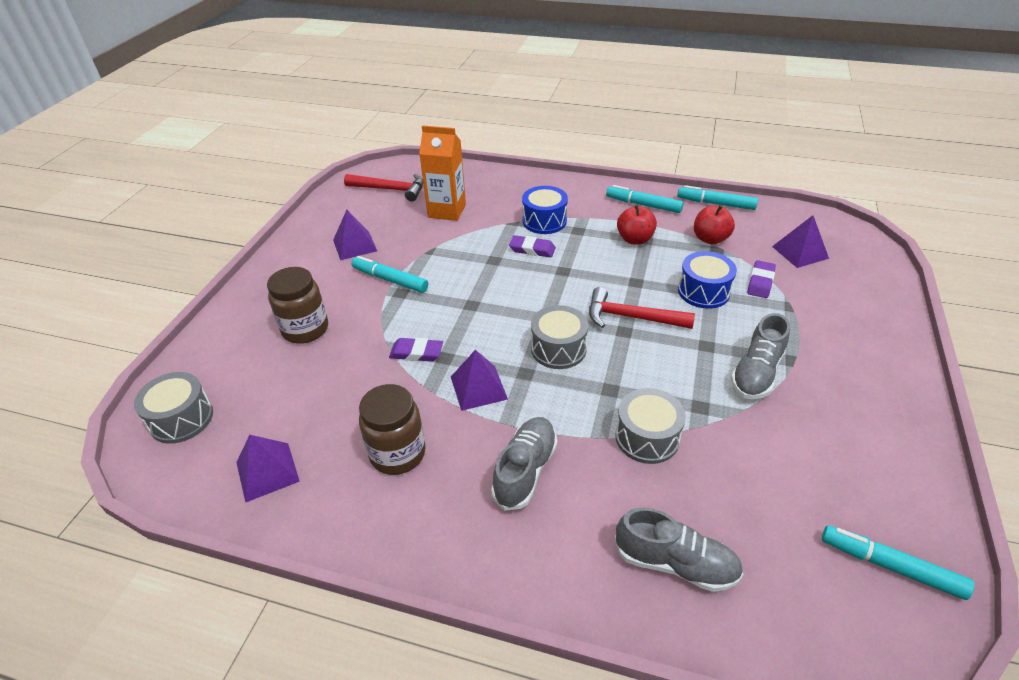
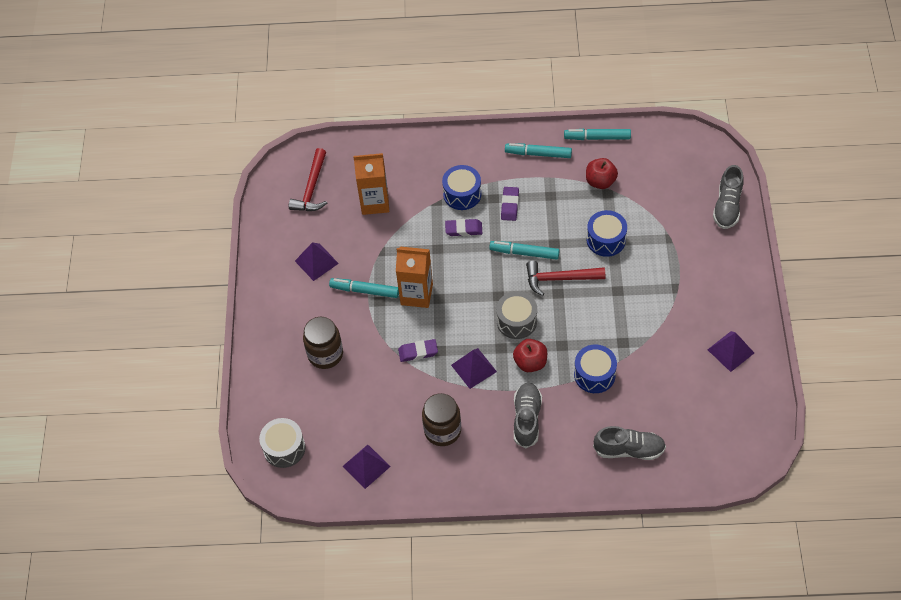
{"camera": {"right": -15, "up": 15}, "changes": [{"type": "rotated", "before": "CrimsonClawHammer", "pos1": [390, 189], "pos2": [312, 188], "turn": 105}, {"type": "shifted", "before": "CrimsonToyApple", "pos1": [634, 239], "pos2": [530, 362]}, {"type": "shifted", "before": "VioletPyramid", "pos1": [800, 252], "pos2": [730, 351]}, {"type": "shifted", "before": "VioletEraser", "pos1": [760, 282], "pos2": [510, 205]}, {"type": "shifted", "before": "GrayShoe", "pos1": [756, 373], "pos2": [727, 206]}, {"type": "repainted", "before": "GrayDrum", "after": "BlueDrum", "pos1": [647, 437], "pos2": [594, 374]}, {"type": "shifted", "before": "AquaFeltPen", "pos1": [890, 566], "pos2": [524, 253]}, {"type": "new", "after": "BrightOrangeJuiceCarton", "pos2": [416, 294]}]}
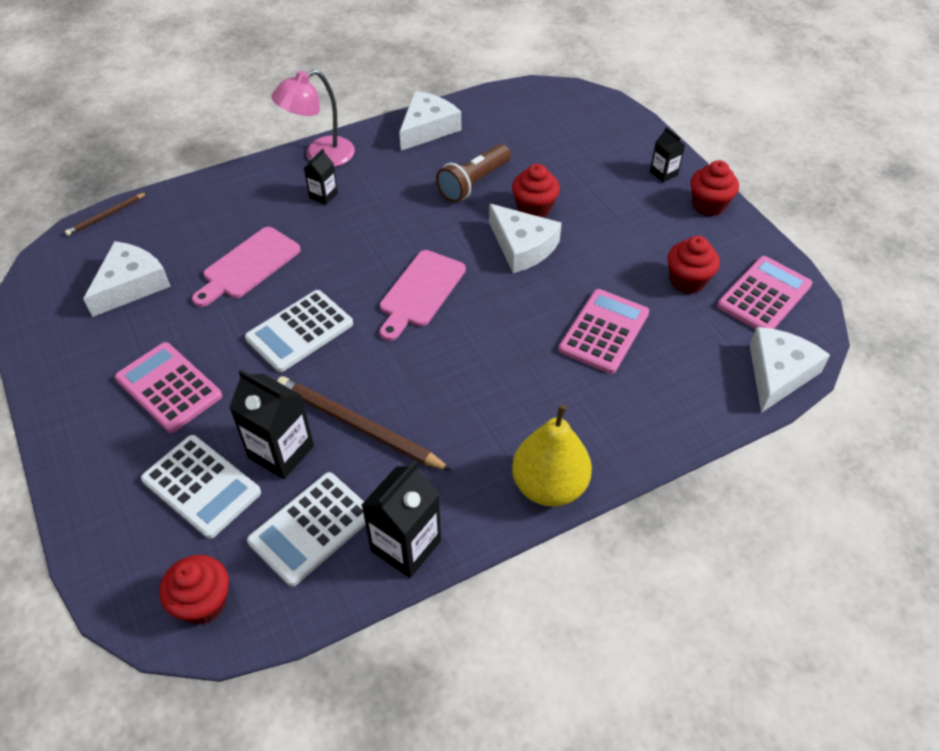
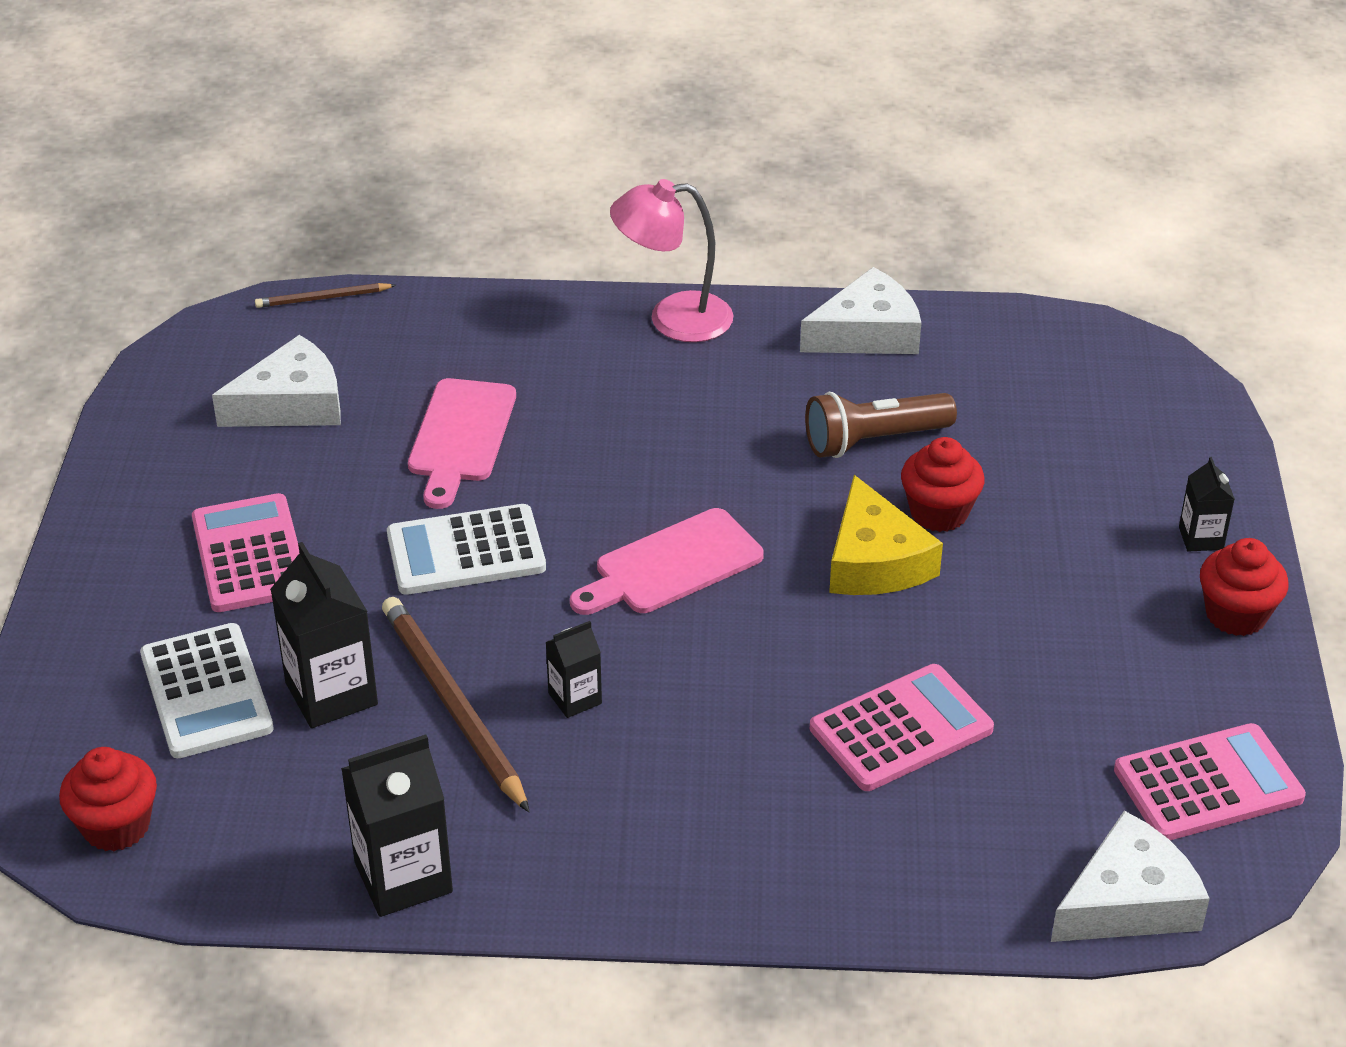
{"camera": {"right": 30, "up": -10}, "changes": [{"type": "shifted", "before": "EbonyJuiceCarton", "pos1": [323, 195], "pos2": [575, 698]}, {"type": "repainted", "before": "SnowWhitePieceOfCheese", "after": "YellowPieceOfCheese", "pos1": [522, 246], "pos2": [875, 561]}, {"type": "rotated", "before": "RosyCuttingBoard", "pos1": [248, 266], "pos2": [460, 437], "turn": -60}, {"type": "gone", "before": "CrimsonCupcake", "pos1": [687, 281]}, {"type": "gone", "before": "YellowPearFruit", "pos1": [549, 486]}, {"type": "gone", "before": "SnowWhiteAddingMachine", "pos1": [311, 528]}]}
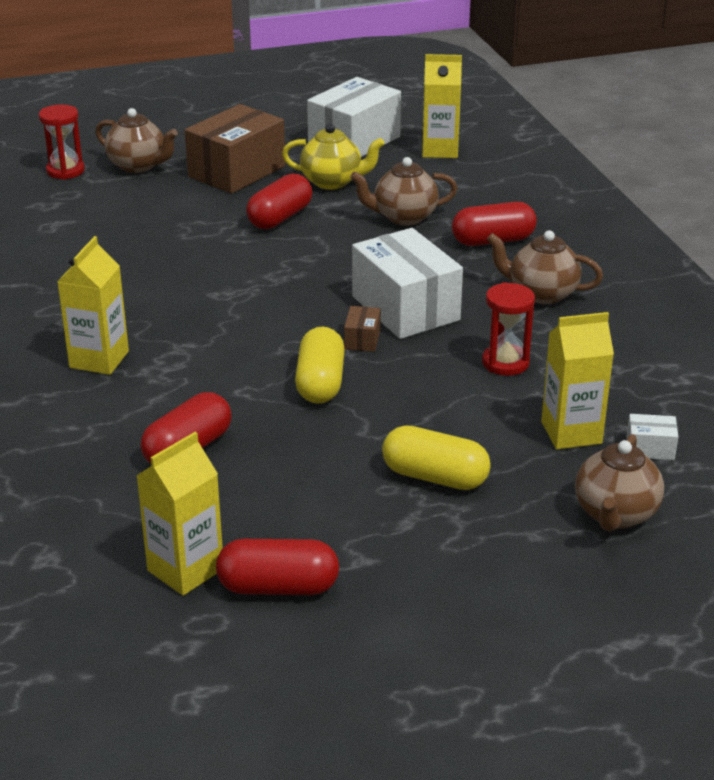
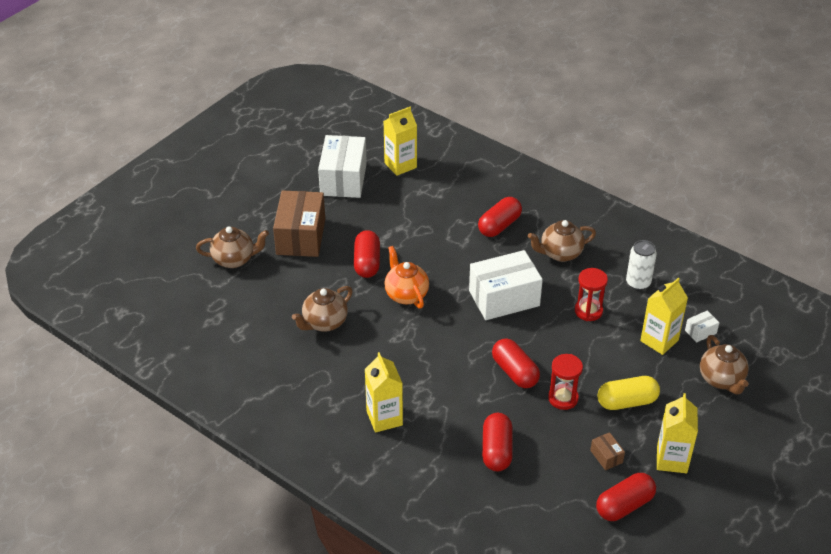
{"camera": {"right": -35, "up": 10}, "changes": [{"type": "shifted", "before": "CrimsonHourglass", "pos1": [65, 171], "pos2": [563, 398]}, {"type": "gone", "before": "YellowTeaPot", "pos1": [332, 182]}, {"type": "shifted", "before": "RussetTeaPot", "pos1": [403, 217], "pos2": [324, 323]}, {"type": "rotated", "before": "SnowWhitePackage", "pos1": [405, 308], "pos2": [504, 298], "turn": -45}, {"type": "shifted", "before": "RussetPackage", "pos1": [362, 339], "pos2": [606, 456]}, {"type": "repainted", "before": "YellowCapsule", "after": "CrimsonCapsule", "pos1": [320, 383], "pos2": [514, 372]}, {"type": "shifted", "before": "YellowJuiceCarton", "pos1": [185, 569], "pos2": [671, 460]}, {"type": "new", "after": "SnowWhiteCan", "pos2": [638, 283]}, {"type": "new", "after": "BrightOrangeTeaPot", "pos2": [406, 294]}]}
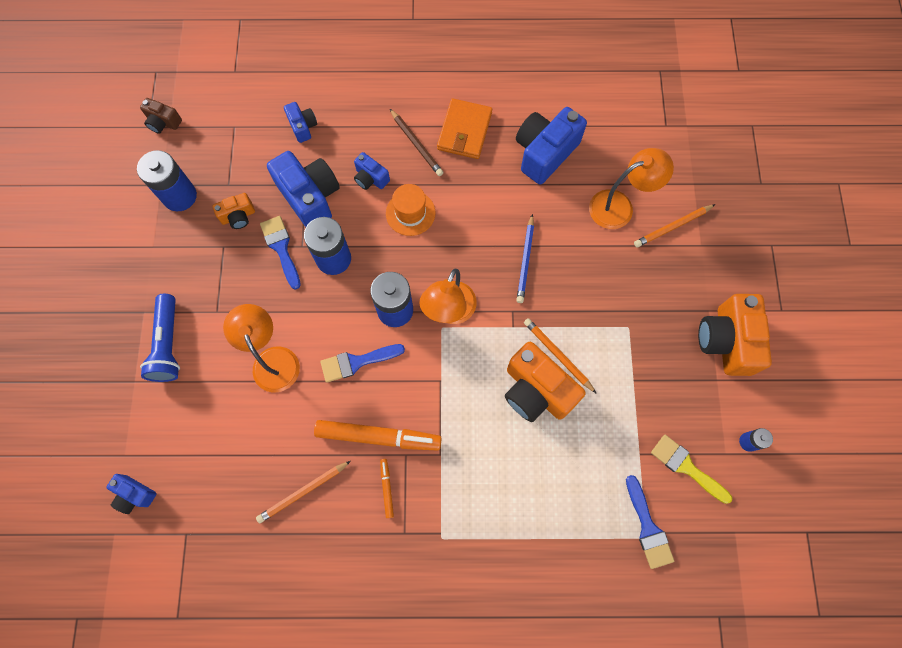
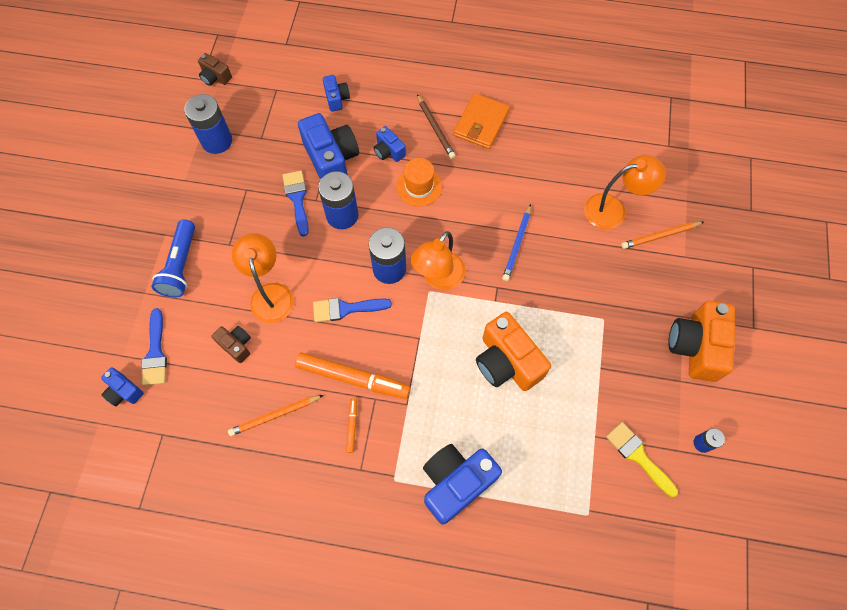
{"camera": {"right": 10, "up": -5}, "changes": [{"type": "shifted", "before": "BlueCamera", "pos1": [544, 153], "pos2": [456, 483]}, {"type": "gone", "before": "BrightOrangeCamera", "pos1": [238, 216]}, {"type": "gone", "before": "BrightOrangeLeadPencil", "pos1": [557, 355]}, {"type": "shifted", "before": "BluePaintBrush", "pos1": [648, 527], "pos2": [155, 353]}, {"type": "new", "after": "RussetCamera", "pos2": [236, 345]}]}
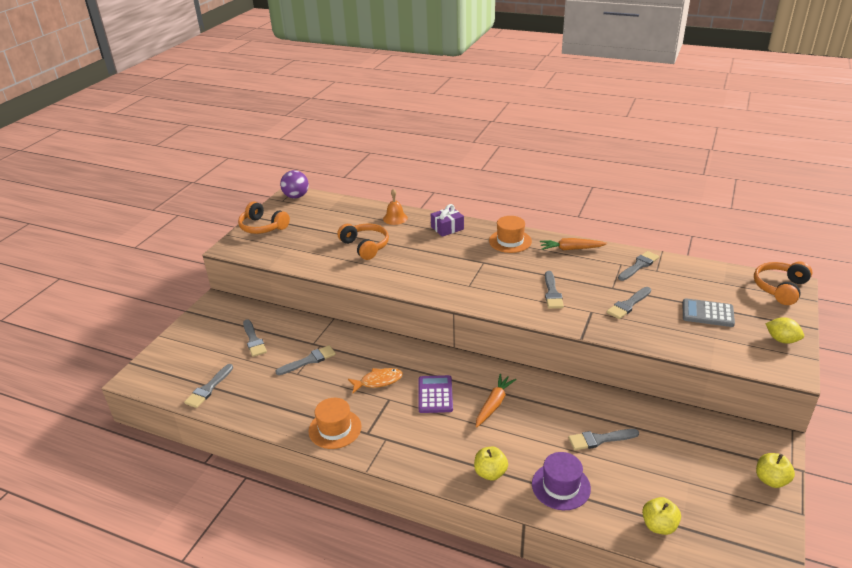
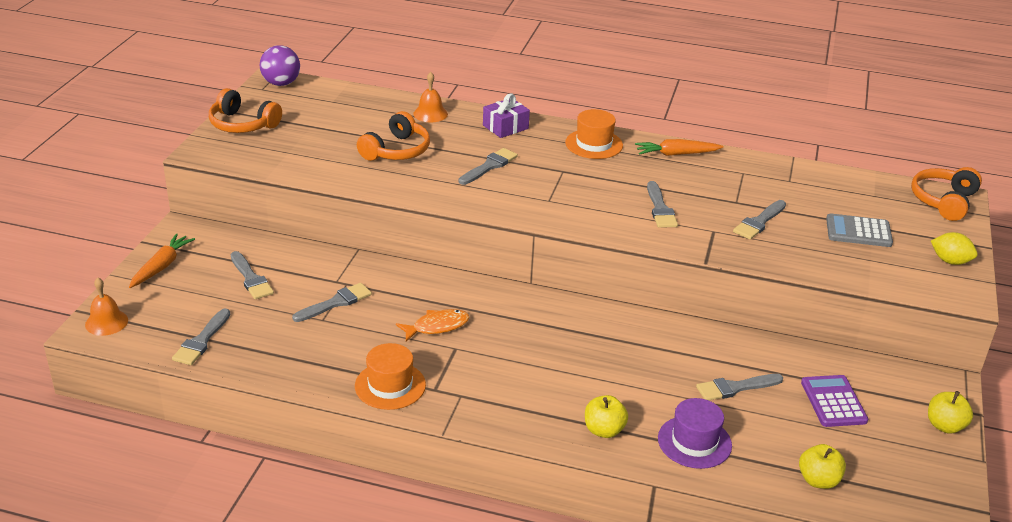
{"camera": {"right": -10, "up": 0}, "changes": [{"type": "rotated", "before": "BrightOrangeHeadphones", "pos1": [365, 246], "pos2": [396, 150], "turn": 75}, {"type": "shifted", "before": "GrayPaintBrush", "pos1": [639, 265], "pos2": [489, 166]}, {"type": "shifted", "before": "BrightOrangeToyCarrot", "pos1": [494, 404], "pos2": [161, 266]}, {"type": "shifted", "before": "VioletAddingMachine", "pos1": [435, 394], "pos2": [833, 402]}, {"type": "new", "after": "BrightOrangeBell", "pos2": [106, 322]}]}
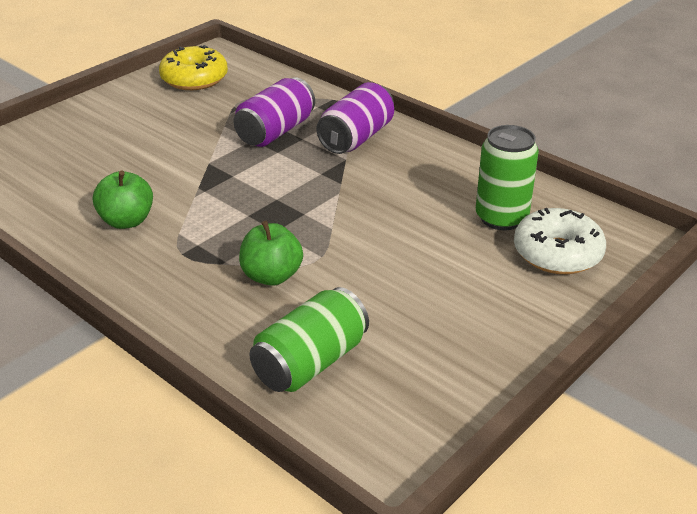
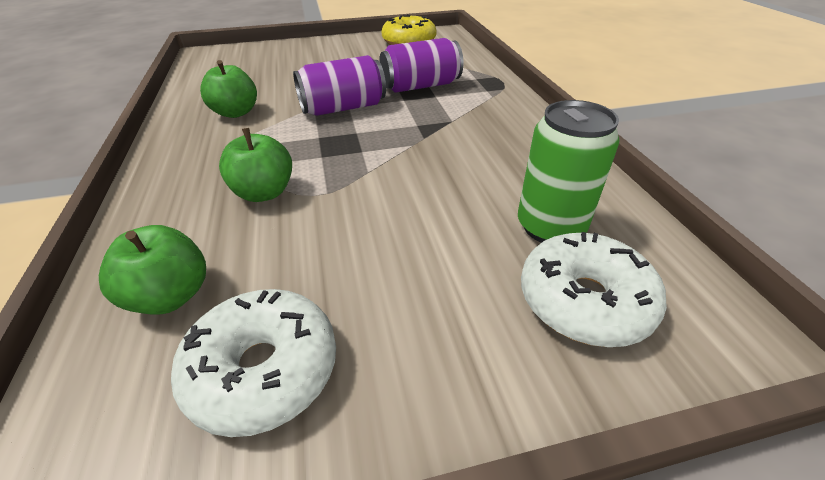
{"camera": {"right": 35, "up": 5}, "changes": [{"type": "shifted", "before": "VioletCan", "pos1": [356, 138], "pos2": [343, 108]}, {"type": "swapped", "before": "EmeraldCan", "after": "EmeraldToyApple", "pos1": [310, 362], "pos2": [171, 296]}, {"type": "new", "after": "SnowWhiteDoughnut", "pos2": [264, 370]}]}
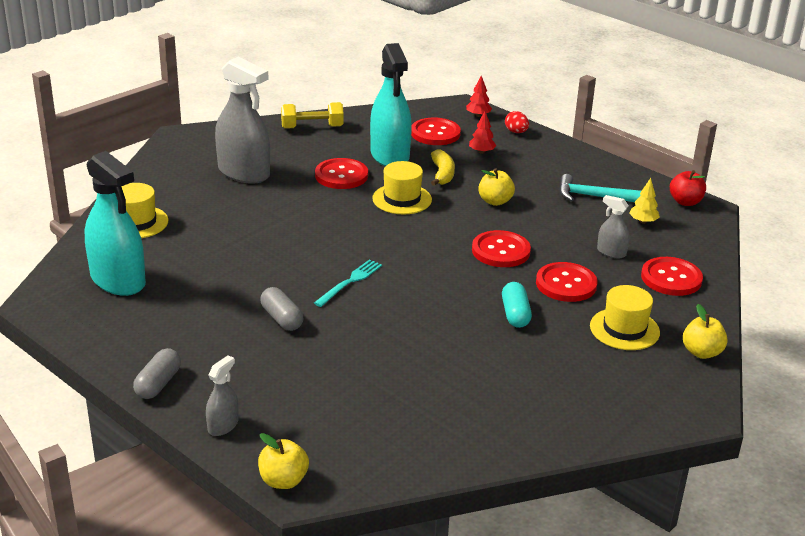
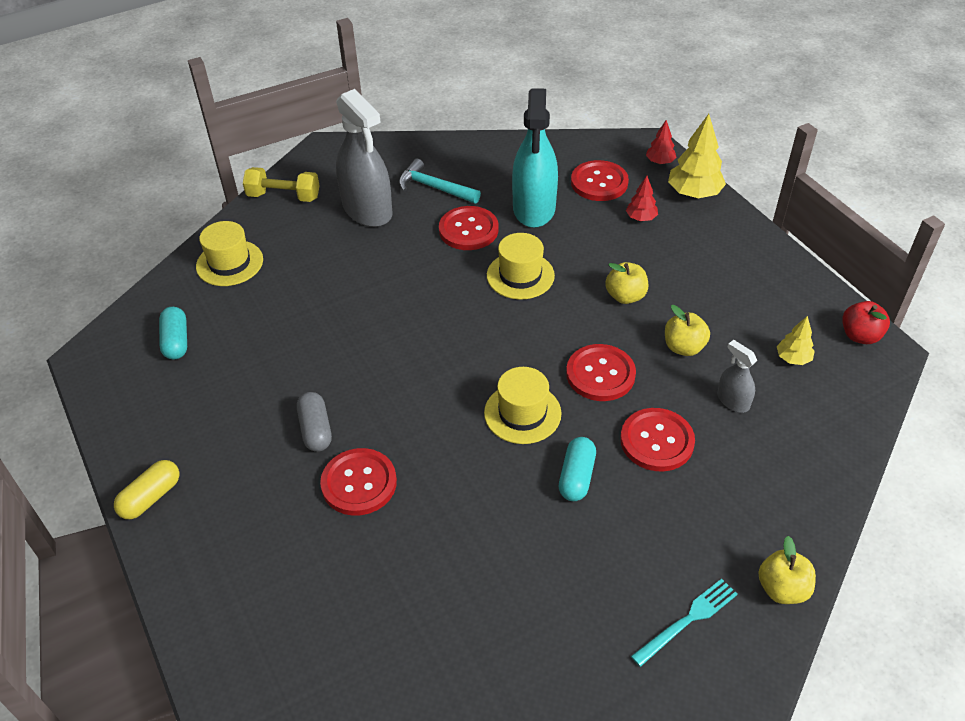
{"camera": {"right": 20, "up": 15}, "changes": [{"type": "shifted", "before": "YellowDumbbell", "pos1": [312, 127], "pos2": [284, 196]}, {"type": "swapped", "before": "CrimsonEggShape", "after": "YellowToyTree", "pos1": [516, 132], "pos2": [694, 193]}, {"type": "gone", "before": "YellowBanana", "pos1": [442, 174]}, {"type": "swapped", "before": "AquaSprayer", "after": "AquaCapsule", "pos1": [118, 280], "pos2": [176, 341]}, {"type": "shifted", "before": "AquaClawHammer", "pos1": [592, 196], "pos2": [434, 187]}, {"type": "shifted", "before": "CrimsonButton", "pos1": [671, 278], "pos2": [359, 483]}, {"type": "shifted", "before": "AquaFork", "pos1": [350, 282], "pos2": [687, 620]}, {"type": "shifted", "before": "YellowTopHat", "pos1": [624, 329], "pos2": [522, 413]}, {"type": "repainted", "before": "GrayCapsule", "after": "YellowCapsule", "pos1": [158, 384], "pos2": [151, 497]}, {"type": "gone", "before": "GraySprayer", "pos1": [223, 425]}, {"type": "shifted", "before": "YellowToyApple", "pos1": [283, 480], "pos2": [683, 347]}]}
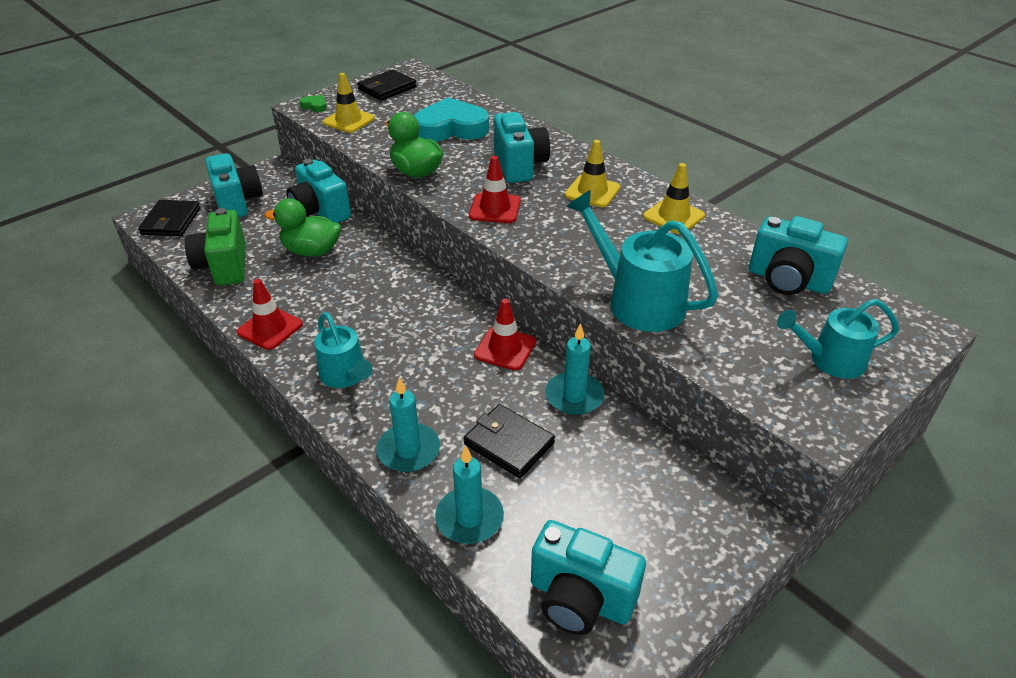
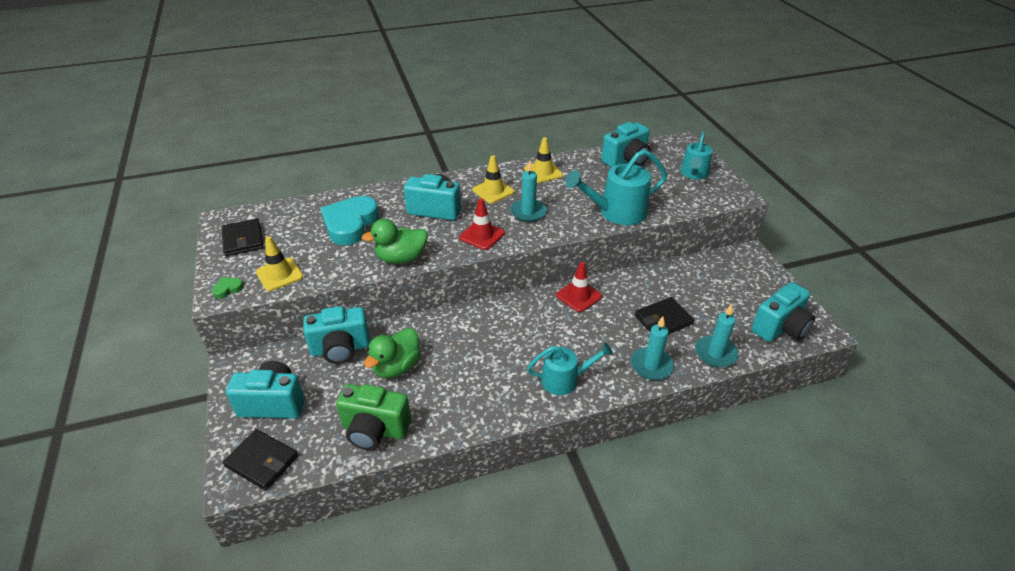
{"camera": {"right": -65, "up": 0}, "changes": [{"type": "gone", "before": "CrimsonSafetyCone", "pos1": [270, 328]}, {"type": "shifted", "before": "AquaWaxCandle", "pos1": [574, 396], "pos2": [528, 212]}]}
